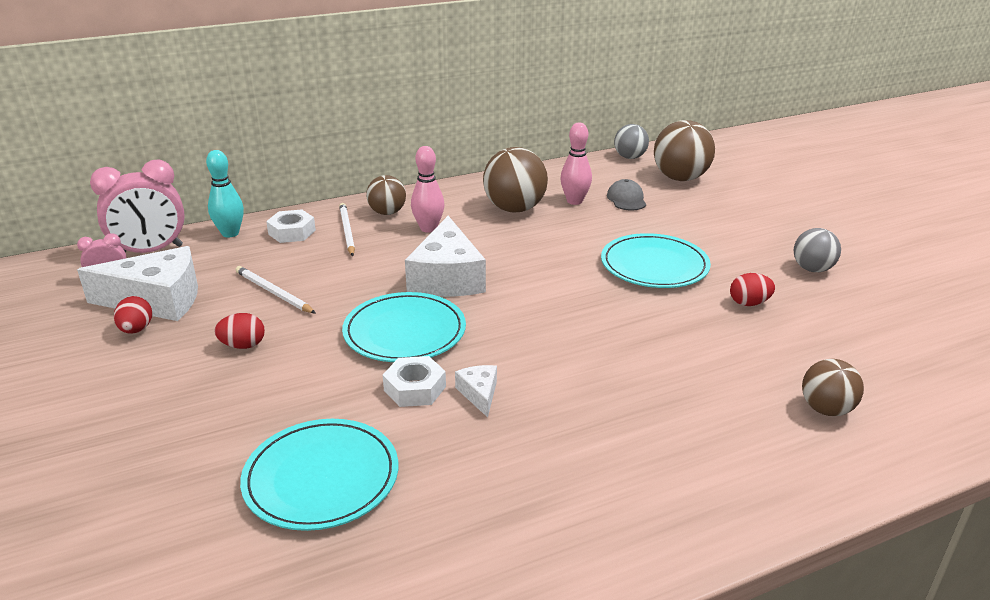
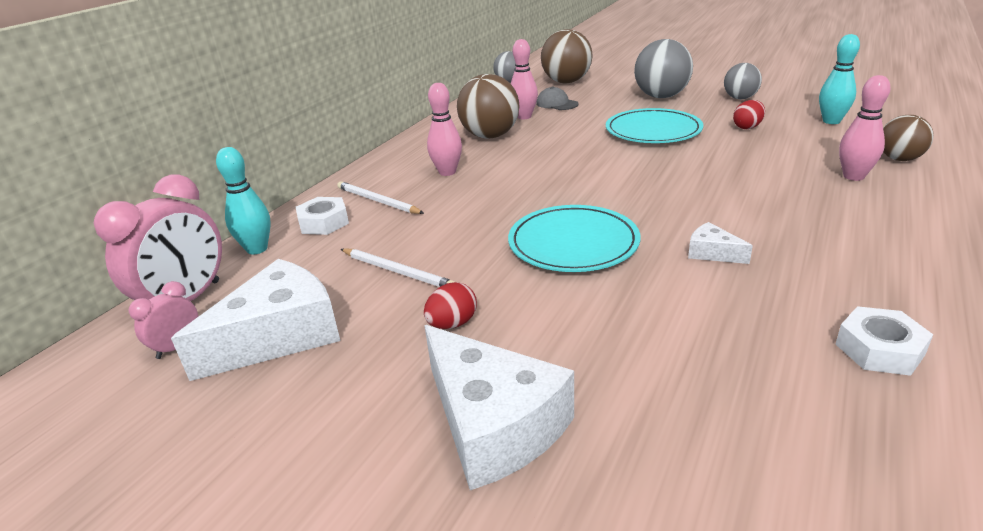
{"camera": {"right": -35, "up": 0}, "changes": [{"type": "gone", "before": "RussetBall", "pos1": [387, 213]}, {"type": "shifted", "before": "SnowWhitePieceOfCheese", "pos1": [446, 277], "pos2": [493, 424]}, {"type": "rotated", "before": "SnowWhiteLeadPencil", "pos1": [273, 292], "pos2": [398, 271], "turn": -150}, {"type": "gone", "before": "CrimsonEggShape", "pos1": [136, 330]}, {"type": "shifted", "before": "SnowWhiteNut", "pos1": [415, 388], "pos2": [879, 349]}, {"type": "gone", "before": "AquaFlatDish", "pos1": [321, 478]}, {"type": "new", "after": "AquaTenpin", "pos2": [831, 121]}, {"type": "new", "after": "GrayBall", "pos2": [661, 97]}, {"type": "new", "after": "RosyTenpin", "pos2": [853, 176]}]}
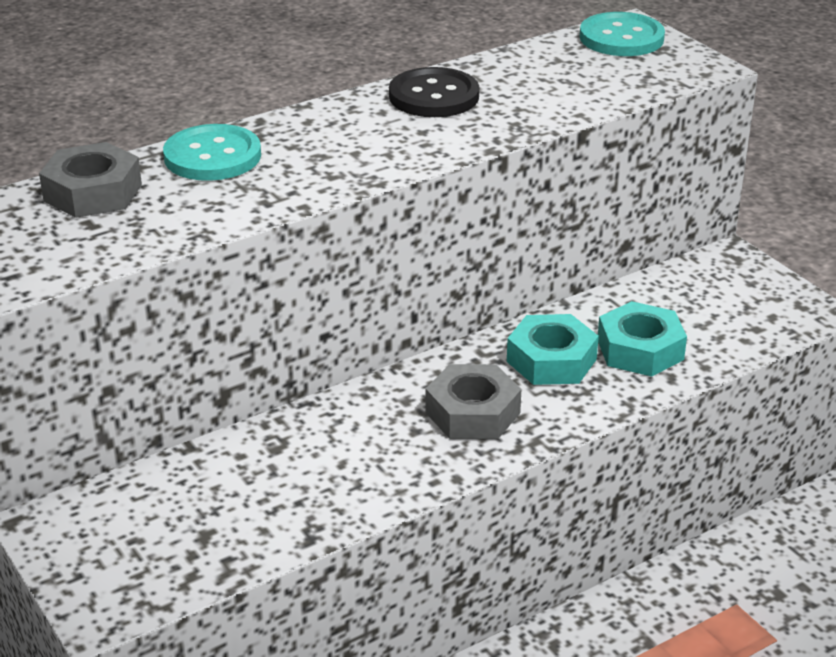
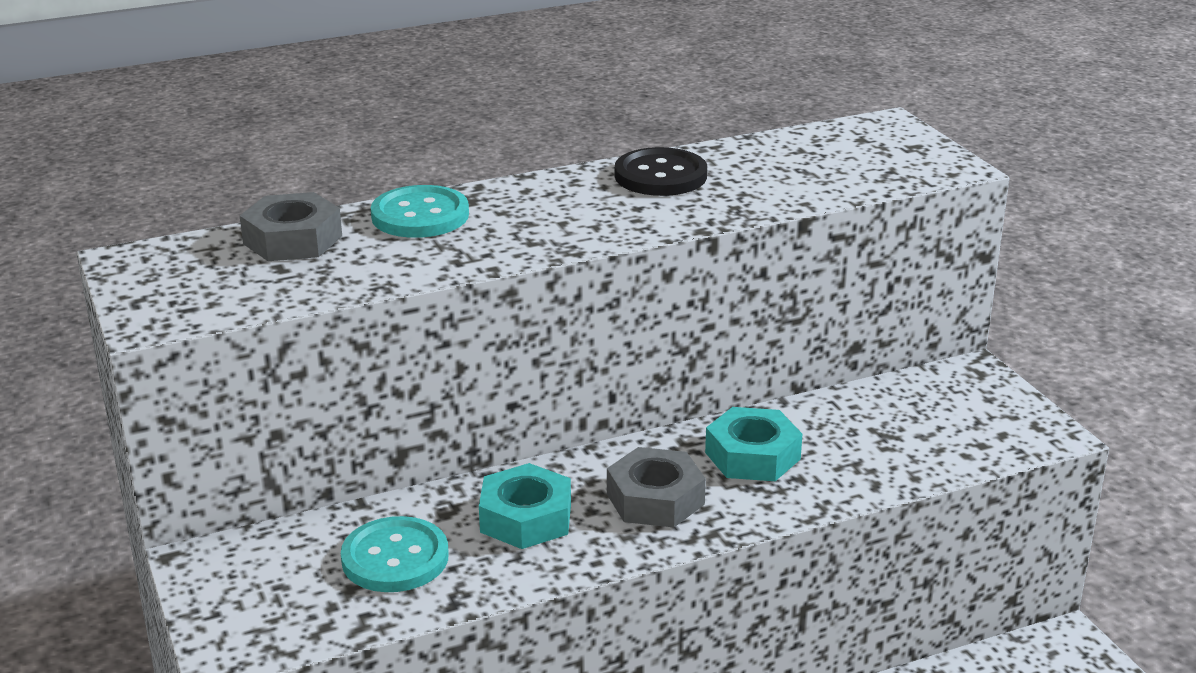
{"camera": {"right": 10, "up": -5}, "changes": [{"type": "shifted", "before": "AquaButton", "pos1": [621, 38], "pos2": [395, 558]}, {"type": "shifted", "before": "AquaNut", "pos1": [640, 349], "pos2": [526, 518]}]}
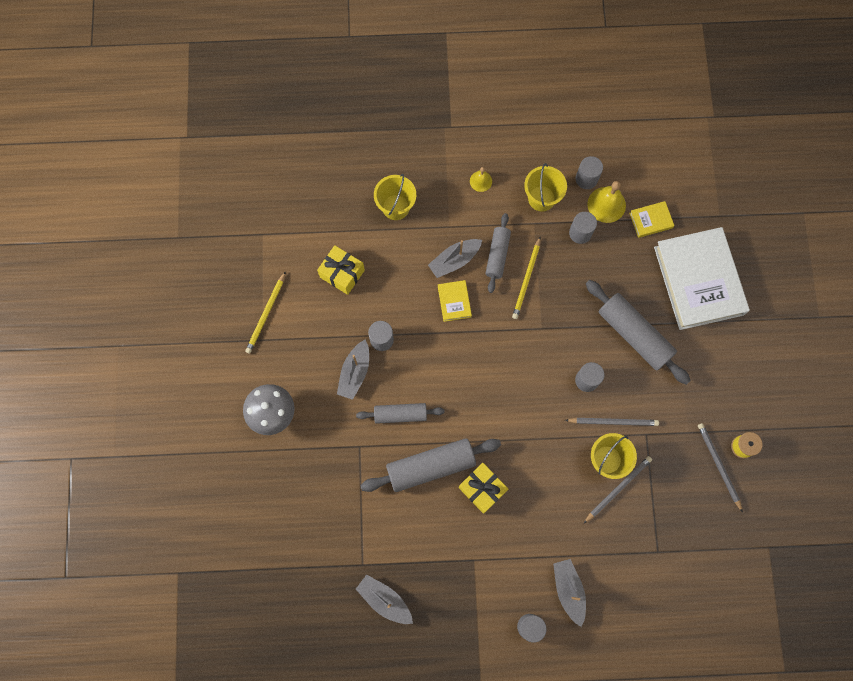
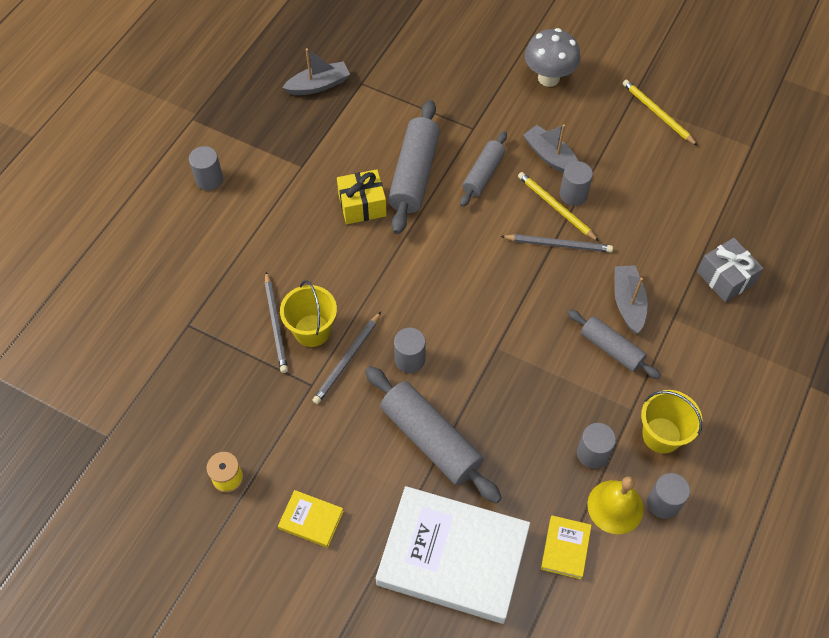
{"camera": {"right": 120, "up": -15}, "changes": [{"type": "gone", "before": "YellowBell", "pos1": [481, 181]}, {"type": "swapped", "before": "YellowPail", "after": "GrayGift", "pos1": [396, 207], "pos2": [725, 278]}, {"type": "shifted", "before": "YellowLeadPencil", "pos1": [526, 279], "pos2": [556, 207]}, {"type": "gone", "before": "YellowGift", "pos1": [342, 274]}, {"type": "shifted", "before": "YellowBook", "pos1": [454, 301], "pos2": [311, 520]}, {"type": "rotated", "before": "GrayRollingPin", "pos1": [634, 334], "pos2": [430, 440], "turn": 60}, {"type": "shifted", "before": "GrayLeadPencil", "pos1": [718, 465], "pos2": [558, 244]}, {"type": "gone", "before": "GrayToyBoat", "pos1": [568, 590]}]}
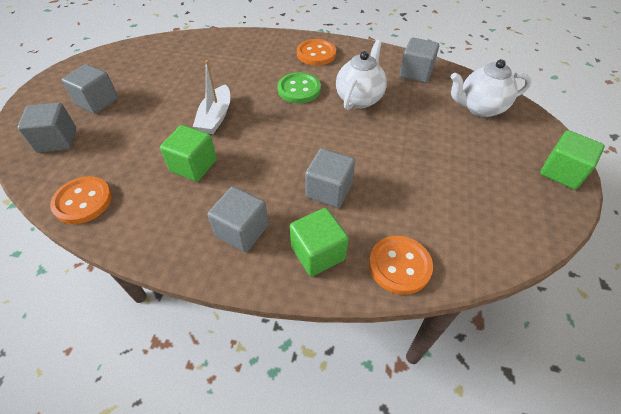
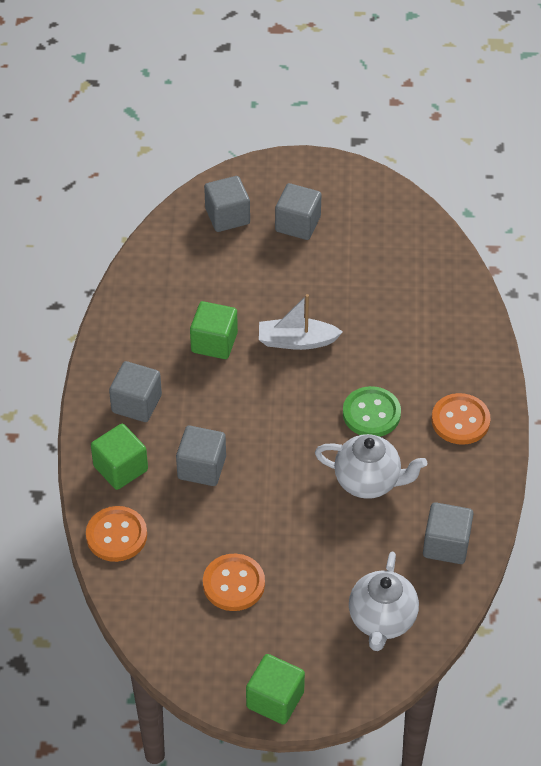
{"camera": {"right": 80, "up": 0}, "changes": [{"type": "rotated", "before": "SnowWhiteTeaPot", "pos1": [480, 108], "pos2": [382, 621], "turn": -150}, {"type": "shifted", "before": "BrightOrangeButton", "pos1": [83, 201], "pos2": [233, 584]}]}
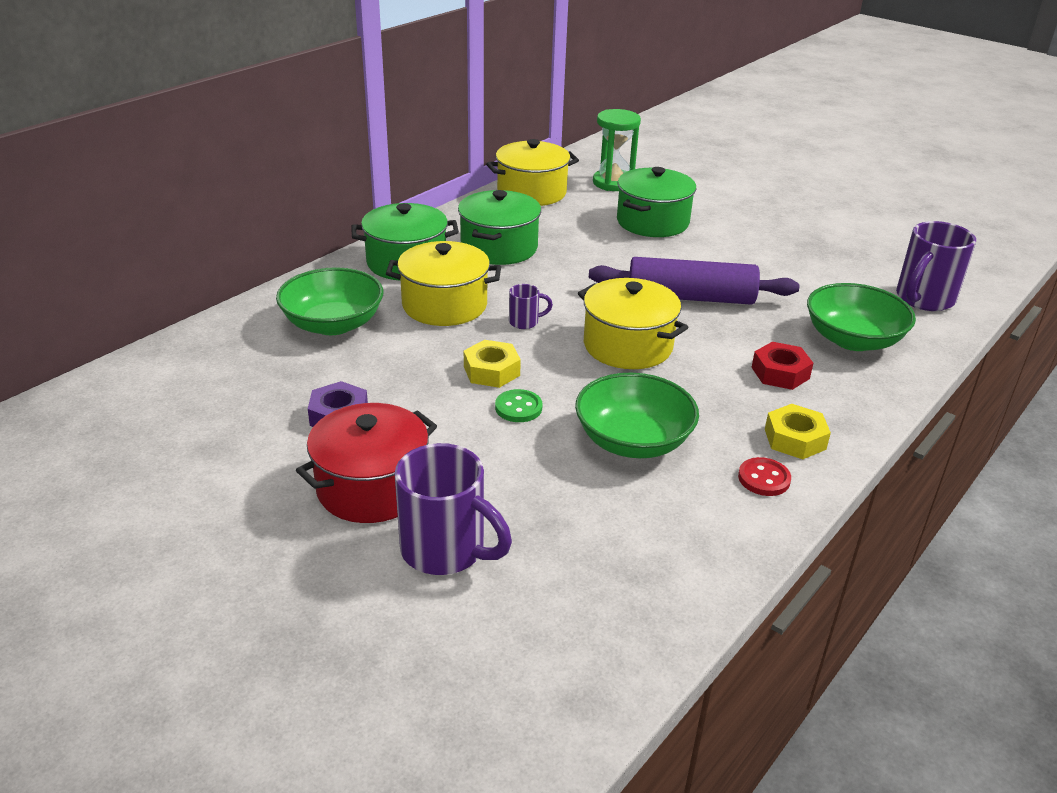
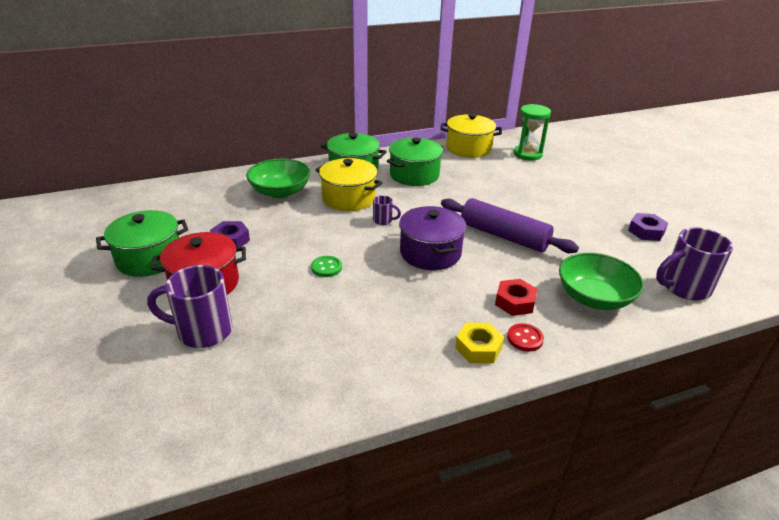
{"camera": {"right": 30, "up": 0}, "changes": [{"type": "shifted", "before": "EmeraldCookingPot", "pos1": [652, 222], "pos2": [149, 258]}, {"type": "repainted", "before": "YellowCookingPot", "after": "VioletCookingPot", "pos1": [628, 346], "pos2": [430, 253]}, {"type": "gone", "before": "YellowNut", "pos1": [491, 371]}, {"type": "gone", "before": "EmeraldBowl", "pos1": [633, 441]}, {"type": "rotated", "before": "VioletMug", "pos1": [446, 551], "pos2": [202, 331], "turn": 120}, {"type": "shifted", "before": "CrimsonButton", "pos1": [764, 479], "pos2": [525, 338]}, {"type": "new", "after": "VioletNut", "pos2": [646, 231]}]}
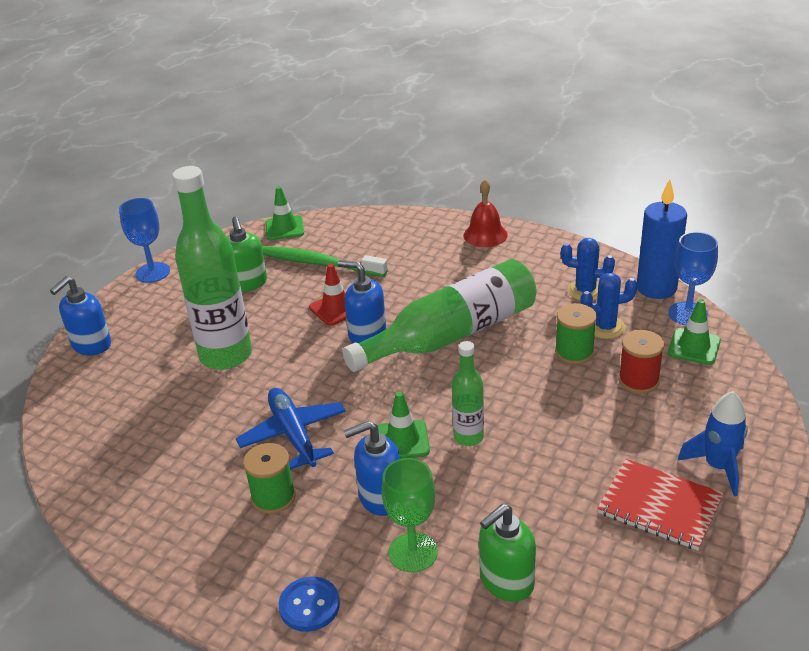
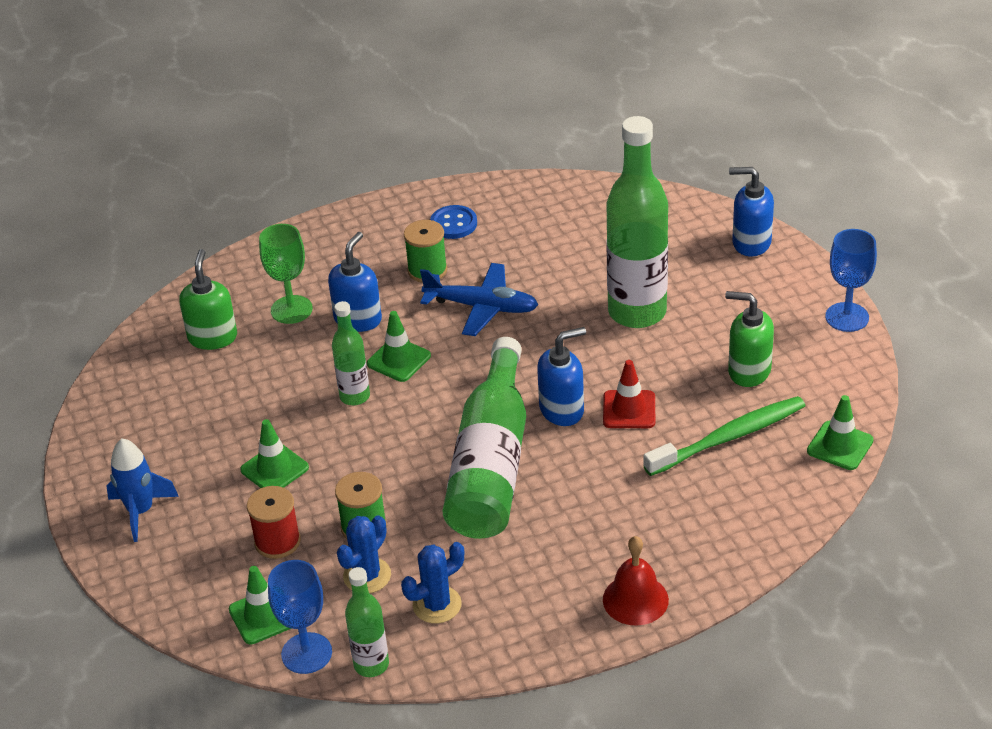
{"camera": {"right": 130, "up": 5}, "changes": [{"type": "swapped", "before": "BlueWaxCandle", "after": "EmeraldBottle", "pos1": [656, 288], "pos2": [371, 665]}, {"type": "rotated", "before": "BluePumpBottle", "pos1": [91, 345], "pos2": [751, 243], "turn": -60}, {"type": "gone", "before": "CrimsonNotepad", "pos1": [659, 506]}, {"type": "shifted", "before": "BlueButton", "pos1": [309, 605], "pos2": [453, 224]}, {"type": "new", "after": "EmeraldSafetyCone", "pos2": [274, 469]}]}
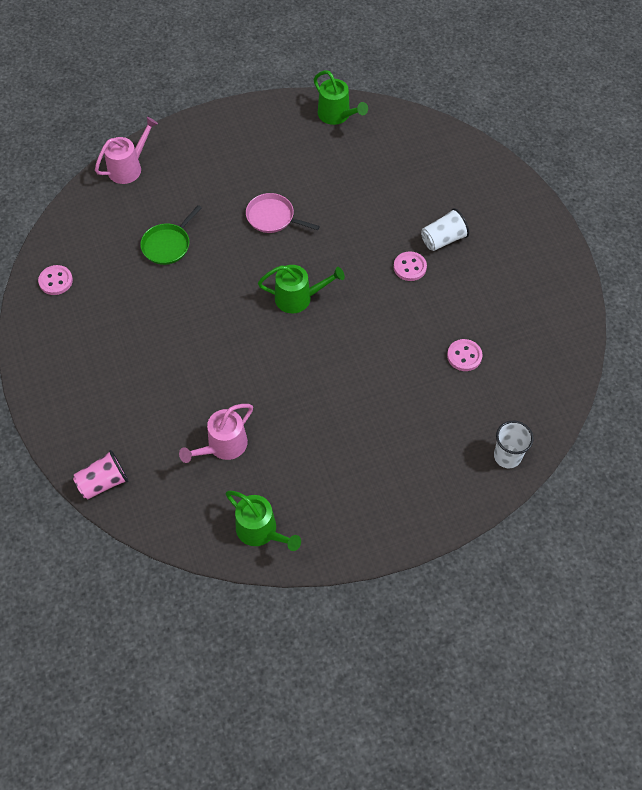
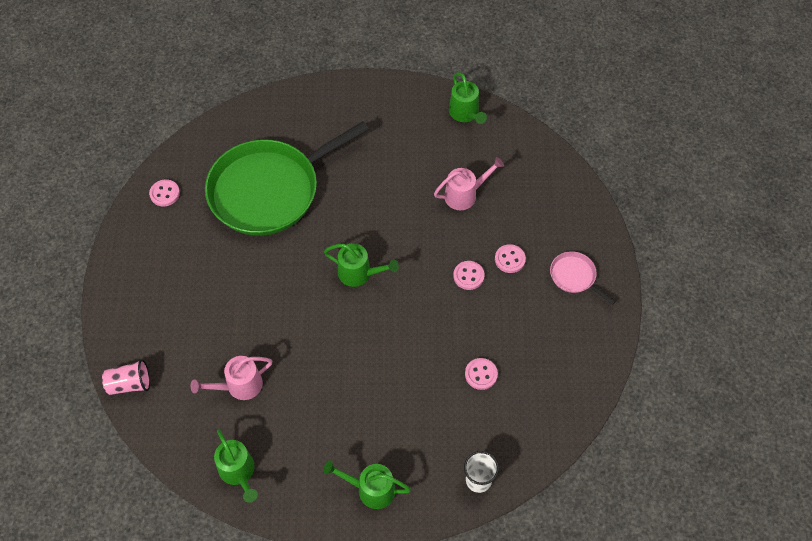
{"camera": {"right": 20, "up": 0}, "changes": [{"type": "shifted", "before": "RosyWateringPot", "pos1": [129, 167], "pos2": [465, 195]}, {"type": "shifted", "before": "RosyFryingPan", "pos1": [273, 217], "pos2": [574, 276]}, {"type": "scaled", "before": "EmeraldFryingPan", "pos1": [168, 245], "pos2": [269, 190], "scale": 2.5}, {"type": "swapped", "before": "SnowWhiteTumbler", "after": "RosyButton", "pos1": [443, 239], "pos2": [510, 259]}, {"type": "new", "after": "EmeraldWateringPot", "pos2": [370, 489]}]}
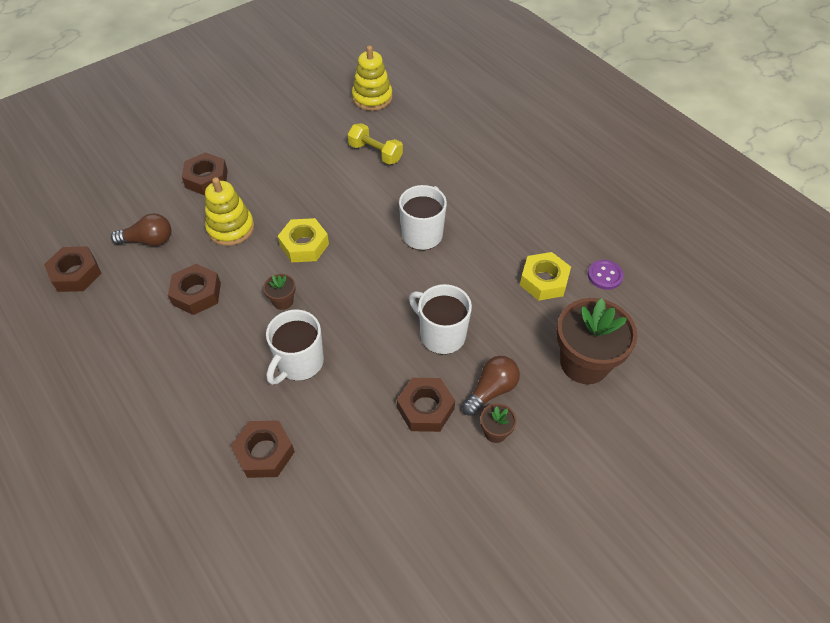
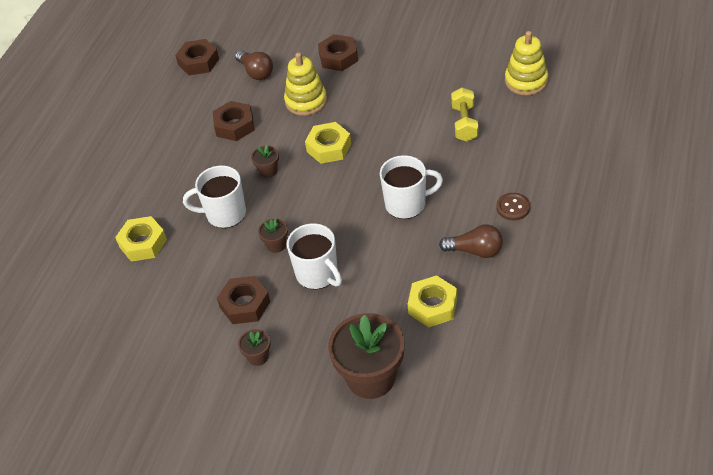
{"camera": {"right": 60, "up": -5}, "changes": [{"type": "gone", "before": "VioletButton", "pos1": [605, 275]}, {"type": "rotated", "before": "SnowWhiteMug", "pos1": [441, 335], "pos2": [318, 274], "turn": 135}, {"type": "shifted", "before": "RussetBulb", "pos1": [491, 390], "pos2": [475, 250]}, {"type": "repainted", "before": "RussetNut", "after": "YellowNut", "pos1": [264, 452], "pos2": [143, 243]}, {"type": "new", "after": "RussetButton", "pos2": [513, 207]}, {"type": "new", "after": "RussetPottedPlant", "pos2": [276, 245]}]}
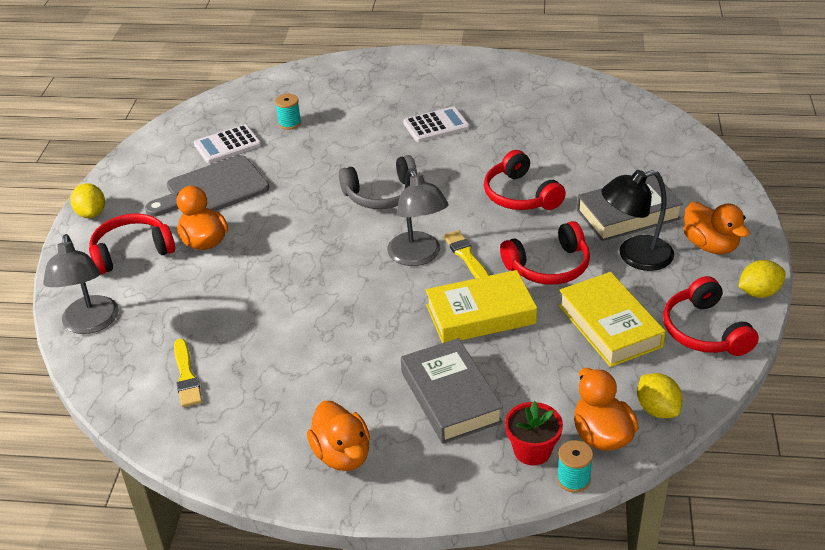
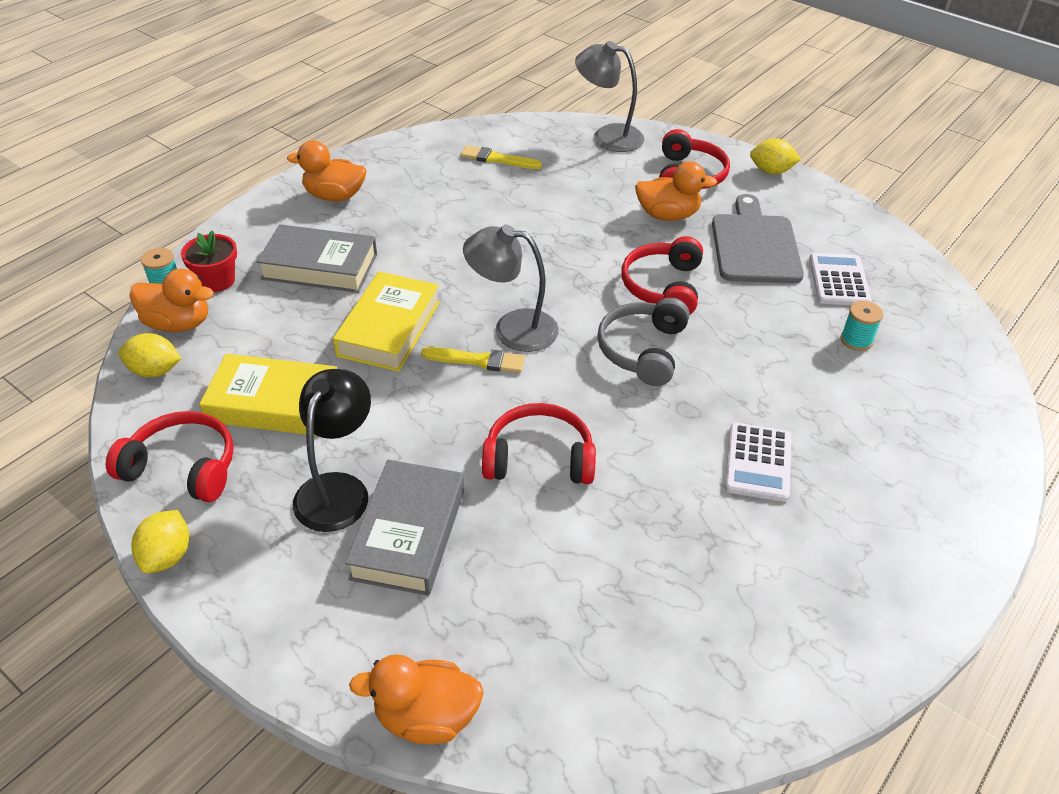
{"camera": {"right": 120, "up": 5}, "changes": [{"type": "shifted", "before": "BrightOrangeRubberDuck", "pos1": [710, 245], "pos2": [426, 717]}, {"type": "shifted", "before": "CrimsonHeadphones", "pos1": [549, 266], "pos2": [663, 287]}]}
